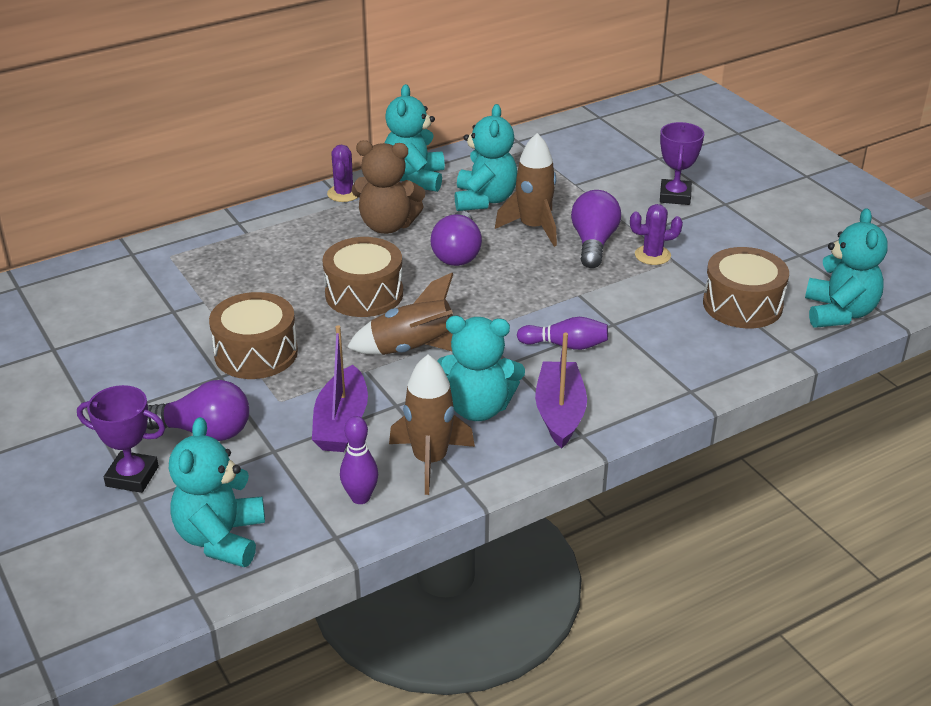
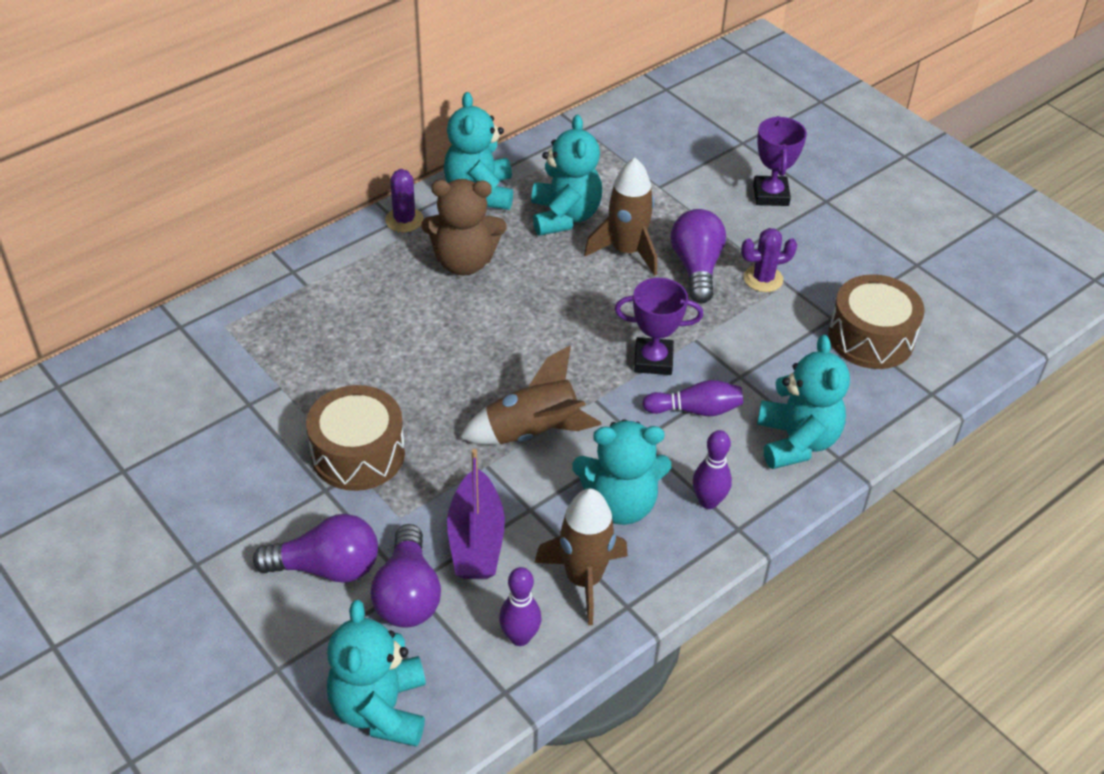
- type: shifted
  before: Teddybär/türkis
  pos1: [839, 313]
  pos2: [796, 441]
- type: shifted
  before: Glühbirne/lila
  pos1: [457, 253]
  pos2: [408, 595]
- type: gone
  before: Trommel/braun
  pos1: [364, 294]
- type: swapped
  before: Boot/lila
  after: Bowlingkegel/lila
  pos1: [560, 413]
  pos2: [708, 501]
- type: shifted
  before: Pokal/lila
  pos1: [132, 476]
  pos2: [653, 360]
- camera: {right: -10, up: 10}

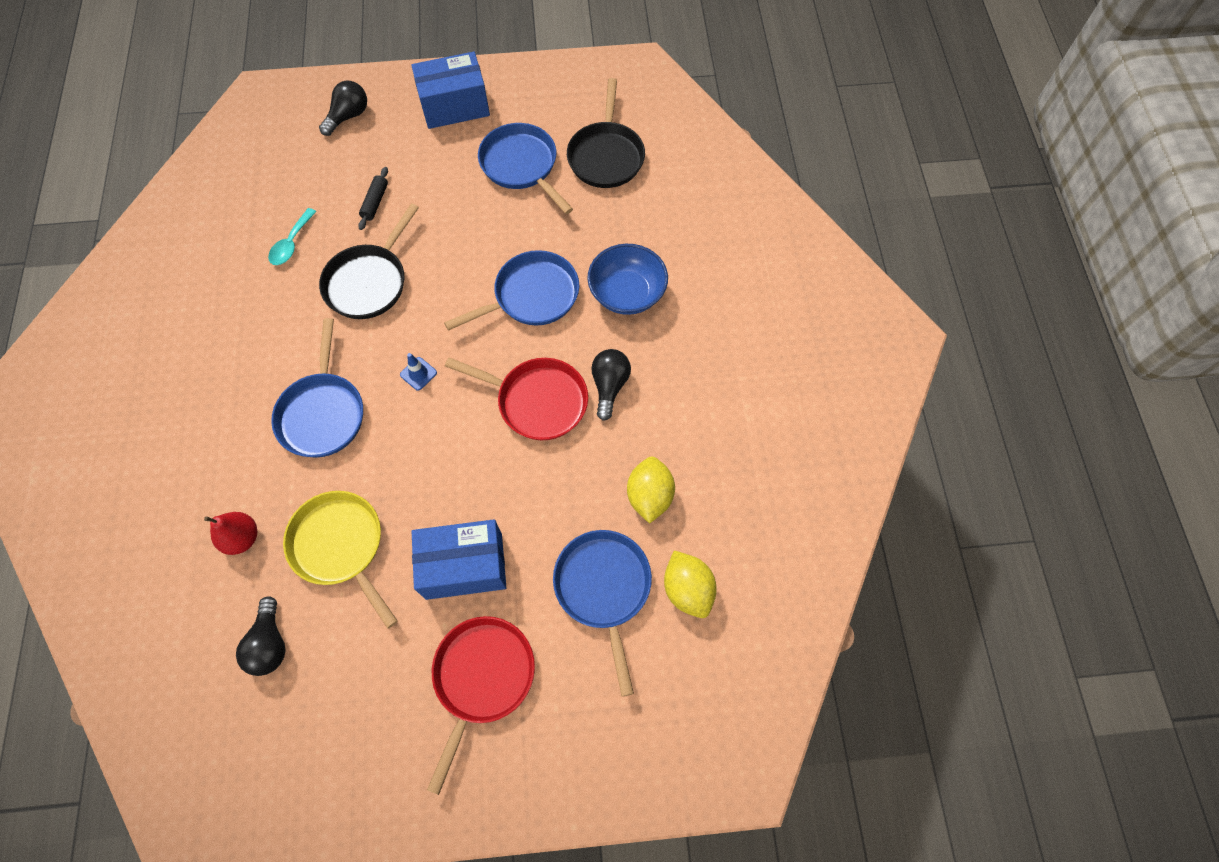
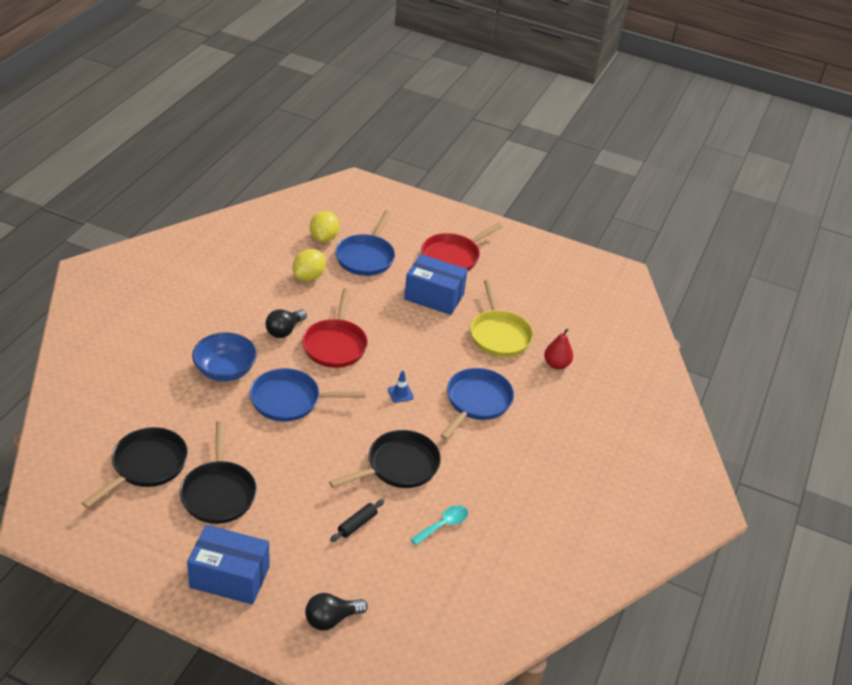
- type: repainted
  before: Pfanne/blau
  after: Pfanne/schwarz
  pos1: [522, 166]
  pos2: [219, 492]
- type: rotated
  before: Pfanne/rot
  pos1: [537, 401]
  pos2: [335, 344]
  turn: -135
- type: gone
  before: Glühbirne/schwarz
  pos1: [270, 643]
- camera: {right: -155, up: -25}

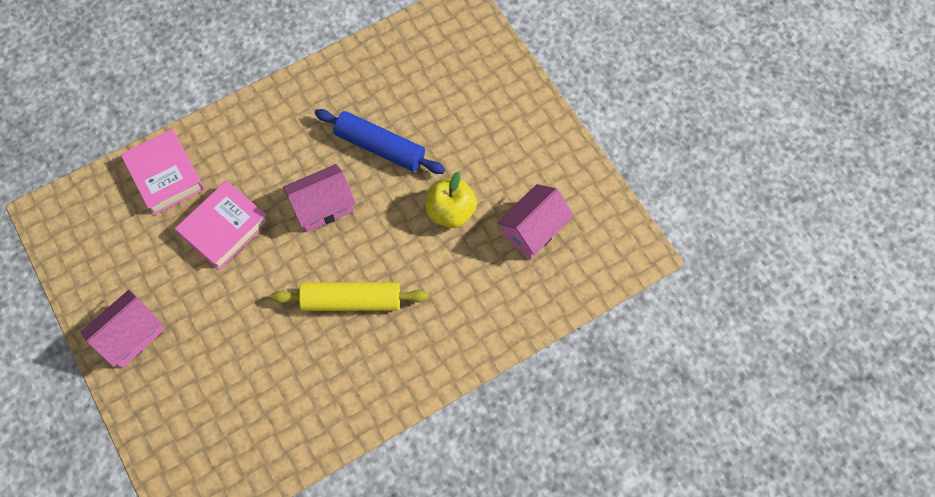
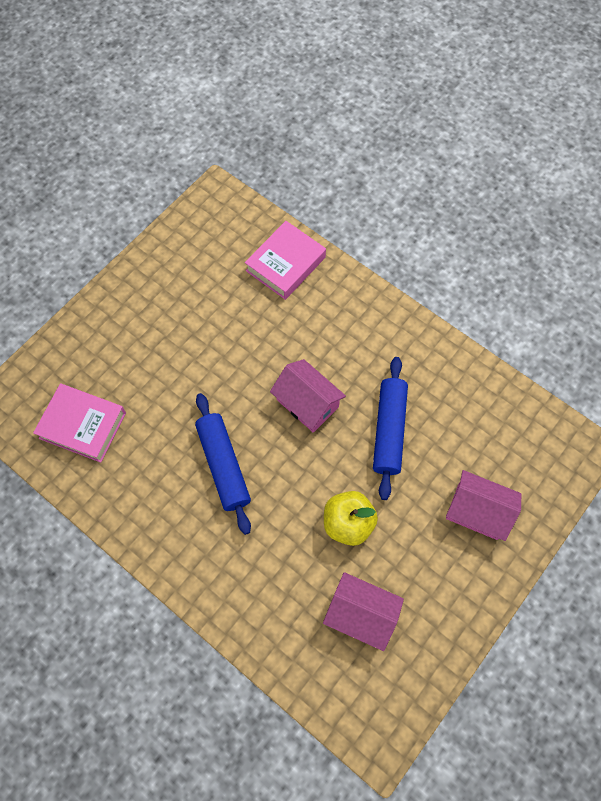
- type: shifted
  before: Buch/rosa
  pos1: [224, 228]
  pos2: [83, 425]
- type: repainted
  before: Nudelholz/gelb
  after: Nudelholz/blau
  pos1: [351, 300]
  pos2: [224, 465]
- type: shifted
  before: Haus/rosa
  pos1: [131, 335]
  pos2: [477, 511]
- camera: {right: 70, up: 0}

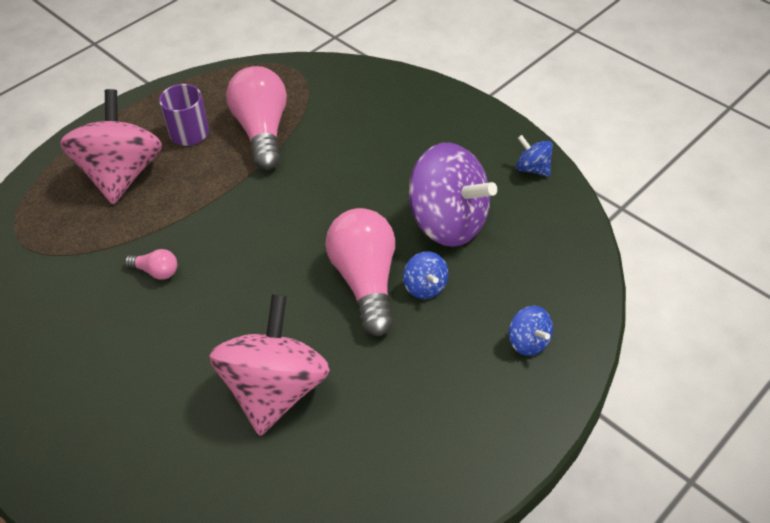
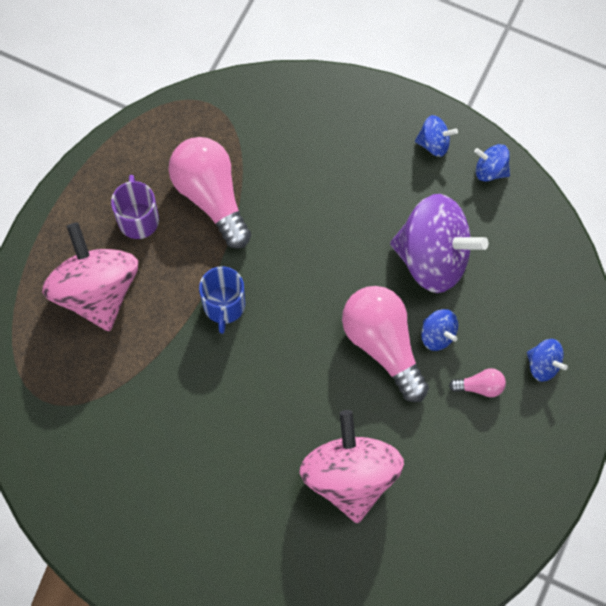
- type: shifted
  before: Glühbirne/rosa
  pos1: [156, 271]
  pos2: [480, 386]
- type: new
  after: Kreisel/blau
  pos2: [434, 143]
- type: new
  after: Tasse/blau
  pos2: [224, 306]
- camera: {right: -20, up: 20}

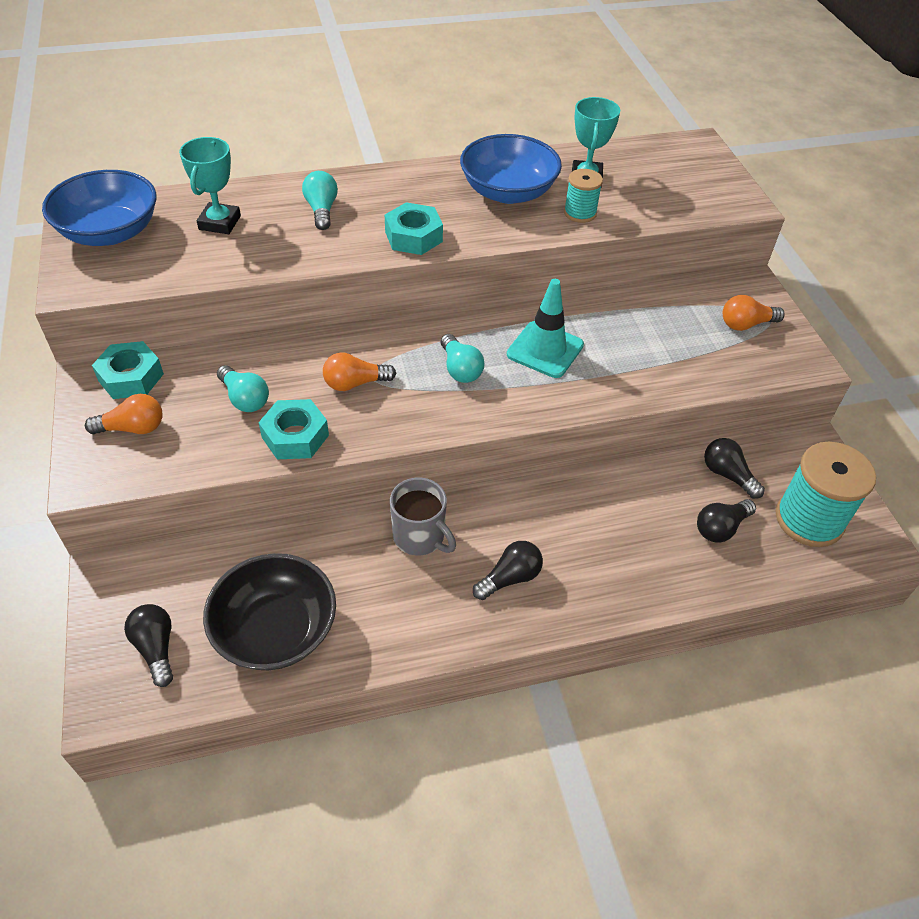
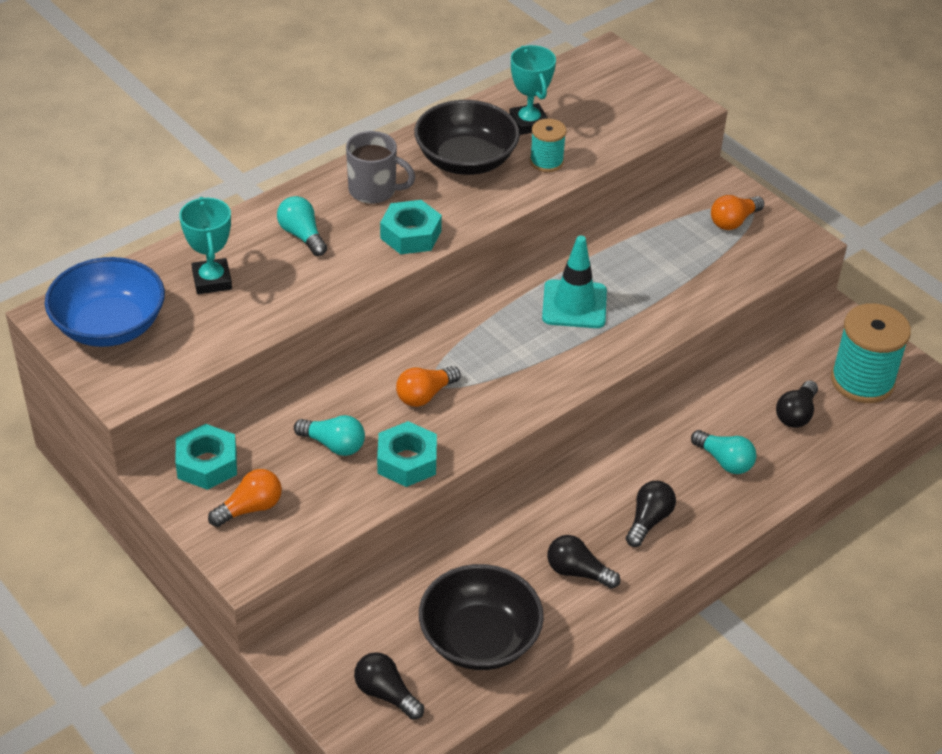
- type: repainted
  before: Schüssel/blau
  after: Schüssel/schwarz
  pos1: [508, 192]
  pos2: [466, 160]
- type: shifted
  before: Glühbirne/türkis
  pos1: [460, 369]
  pos2: [724, 461]
- type: shifted
  before: Glühbirne/schwarz
  pos1: [727, 475]
  pos2: [577, 572]
- type: shifted
  before: Tasse/grau
  pos1: [420, 537]
  pos2: [374, 191]
- camera: {right: -25, up: -5}

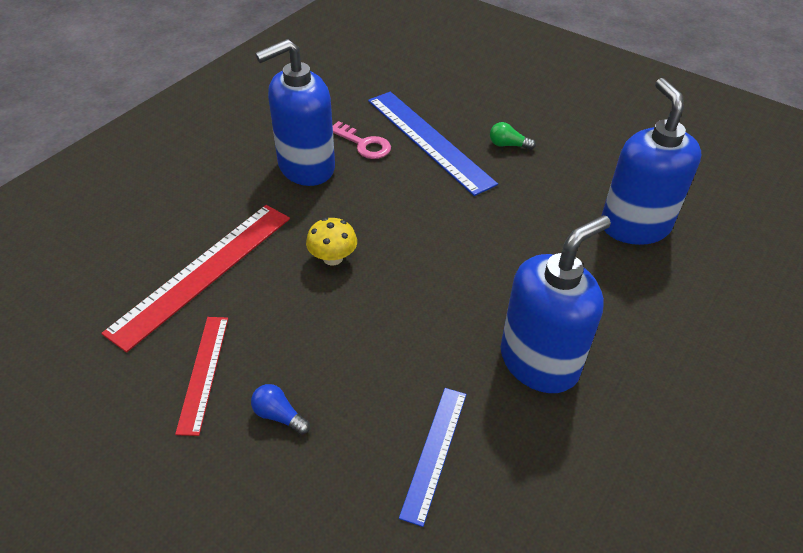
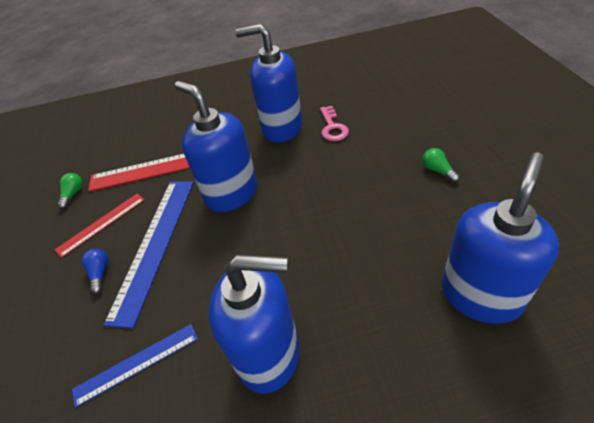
- type: shifted
  before: Lineal/blau
  pos1: [429, 140]
  pos2: [155, 244]
- type: swapped
  before: Pilz/gelb
  after: Seifenspender/blau
  pos1: [333, 258]
  pos2: [231, 194]
- type: new
  after: Glühbirne/grün
  pos2: [73, 194]
- camera: {right: 50, up: 0}

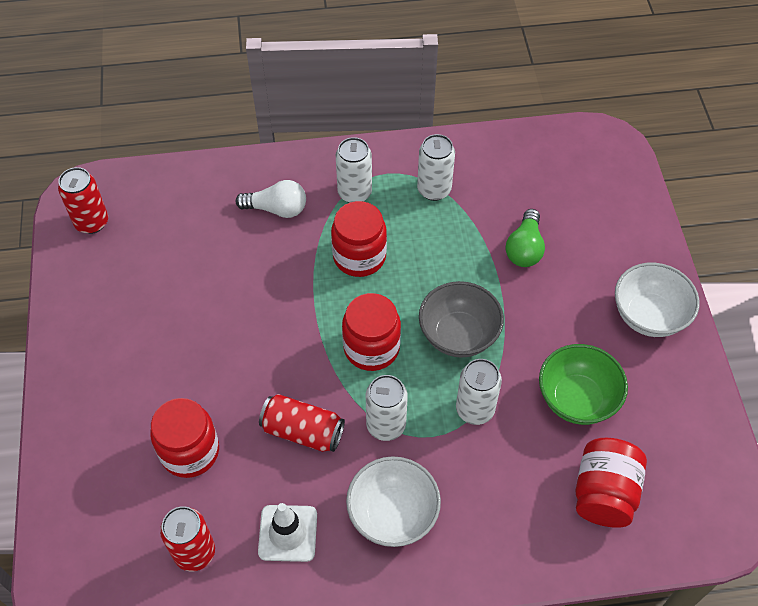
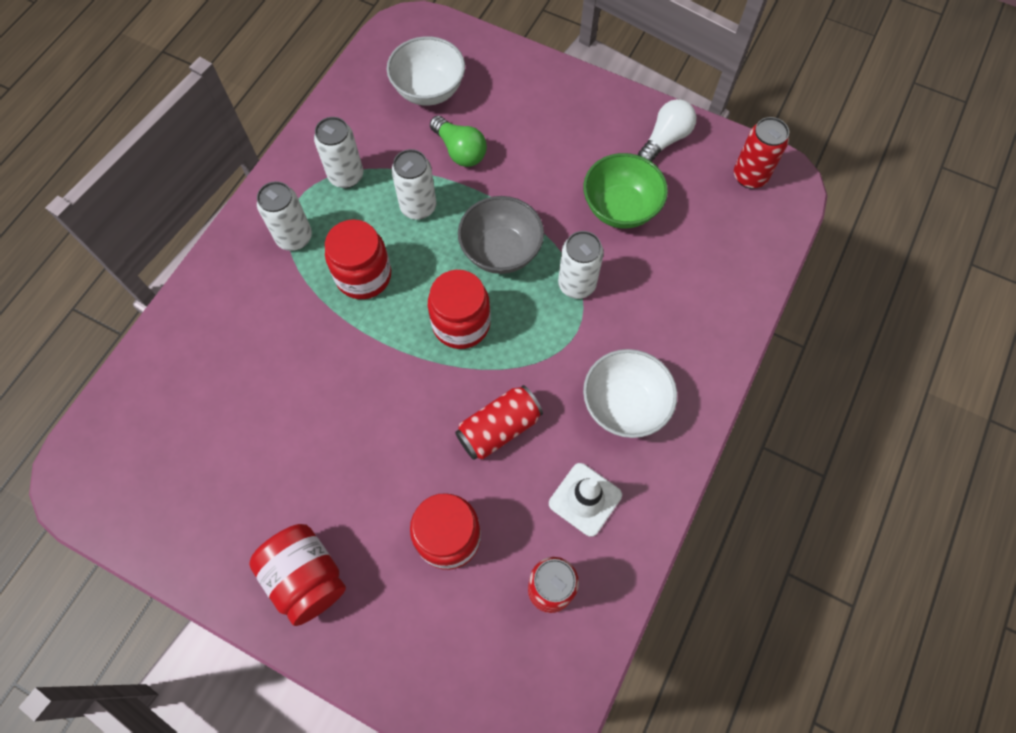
- type: shifted
  before: Dose/rot
  pos1: [91, 222]
  pos2: [750, 176]
- type: shifted
  before: Glühbirne/weiß
  pos1: [277, 209]
  pos2: [665, 139]
- type: shifted
  before: Schüssel/weiß
  pos1: [648, 316]
  pos2: [429, 90]
- type: shifted
  before: Dose/weiß
  pos1: [386, 425]
  pos2: [418, 207]
- type: shifted
  before: Einmachglas/rot
  pos1: [604, 493]
  pos2: [306, 577]
- camera: {right: -55, up: 10}

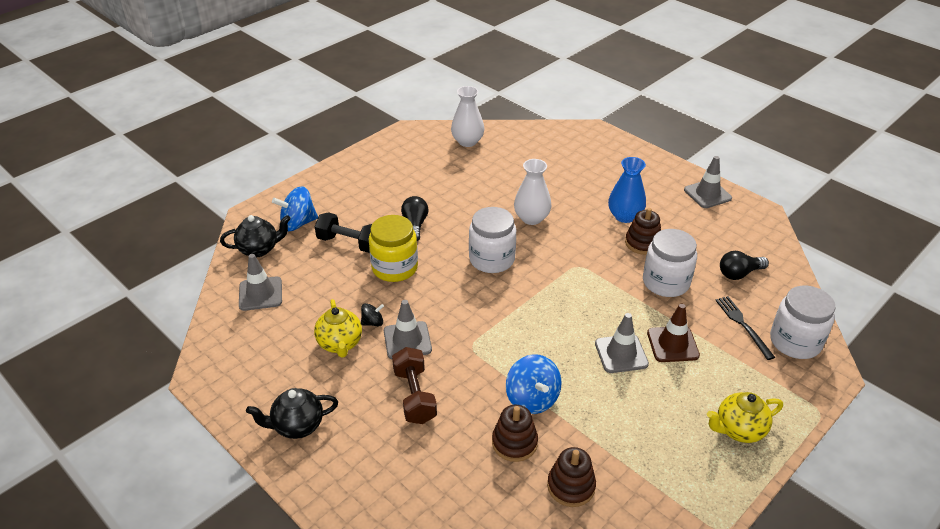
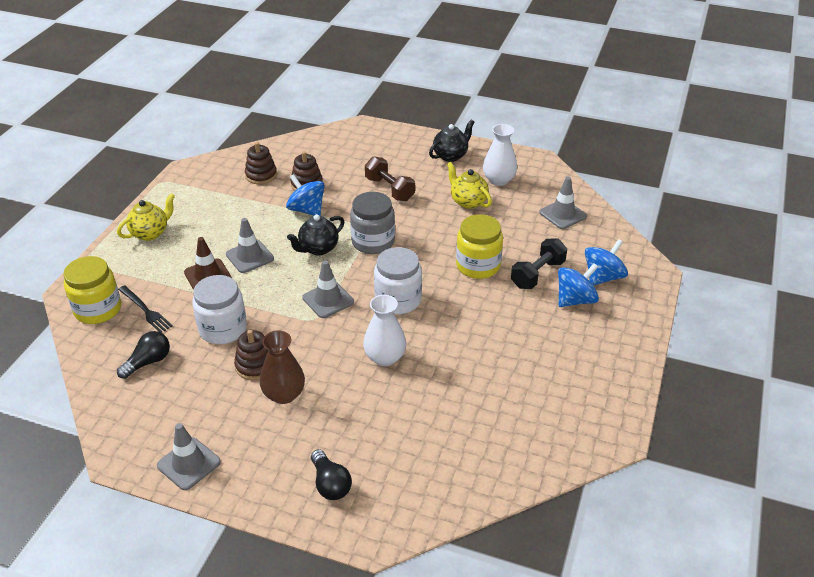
- type: shifted
  before: Vase/weiß
  pos1: [467, 141]
  pos2: [498, 180]
- type: repainted
  before: Vase/blau
  after: Vase/braun
  pos1: [625, 216]
  pos2: [284, 394]
- type: shifted
  before: Glühbirne/schwarz
  pos1: [415, 225]
  pos2: [330, 484]
- type: rotated
  before: Hantel/schwarz
  pos1: [349, 243]
  pos2: [537, 274]
  turn: -45
- type: shifted
  before: Teekanne/schwarz
  pos1: [259, 249]
  pos2: [318, 248]
- type: repainted
  before: Einmachglas/weiß
  after: Einmachglas/gelb
  pos1: [795, 342]
  pos2: [98, 309]
- type: shifted
  before: Leitkegel/grau
  pos1: [407, 340]
  pos2: [328, 300]
- type: gone
  before: Kreisel/schwarz
  pos1: [373, 322]
- type: new
  after: Einmachglas/grau
  pos2: [373, 242]
- type: new
  after: Kreisel/blau
  pos2: [575, 300]
- camera: {right: 155, up: 0}

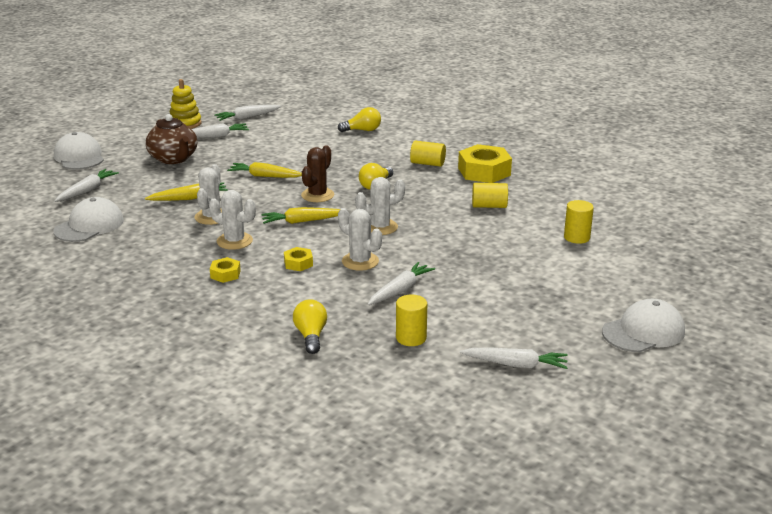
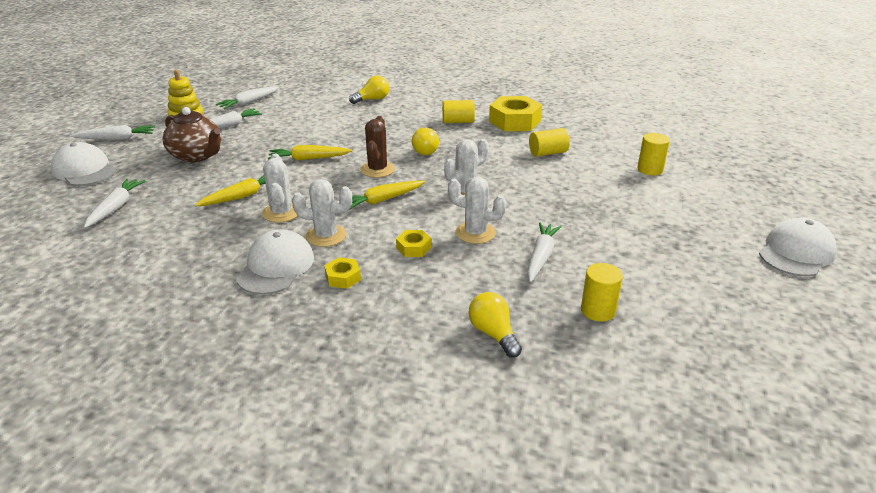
- type: shifted
  before: Kappe/weiß
  pos1: [89, 225]
  pos2: [276, 267]
- type: shifted
  before: Karotte/weiß
  pos1: [515, 365]
  pos2: [117, 139]
- camera: {right: -20, up: 5}

